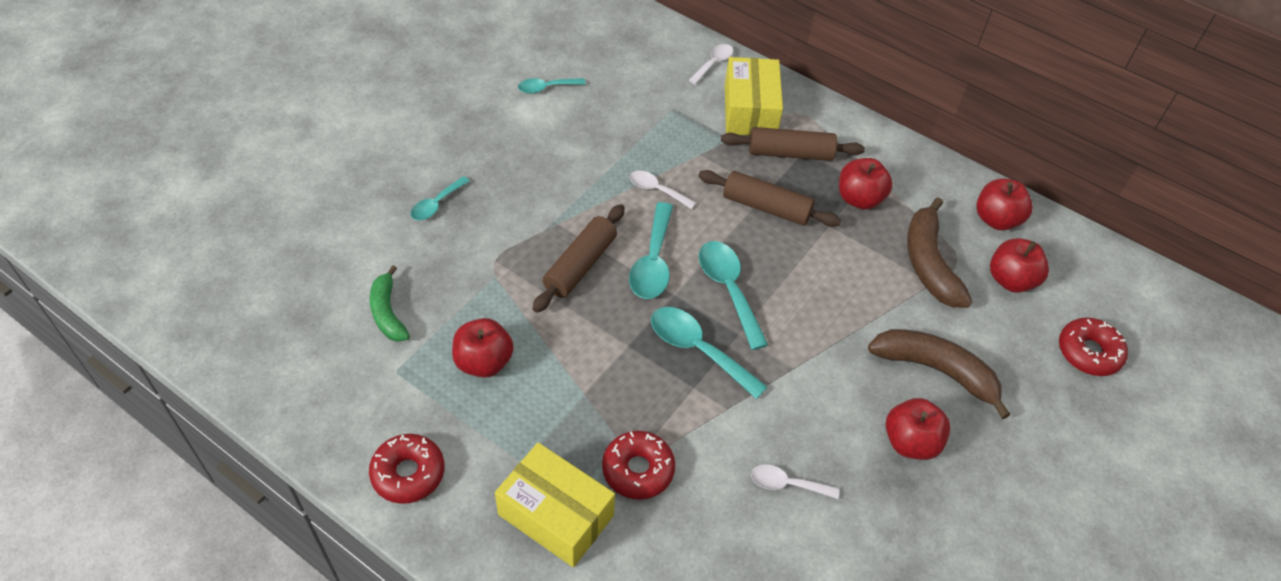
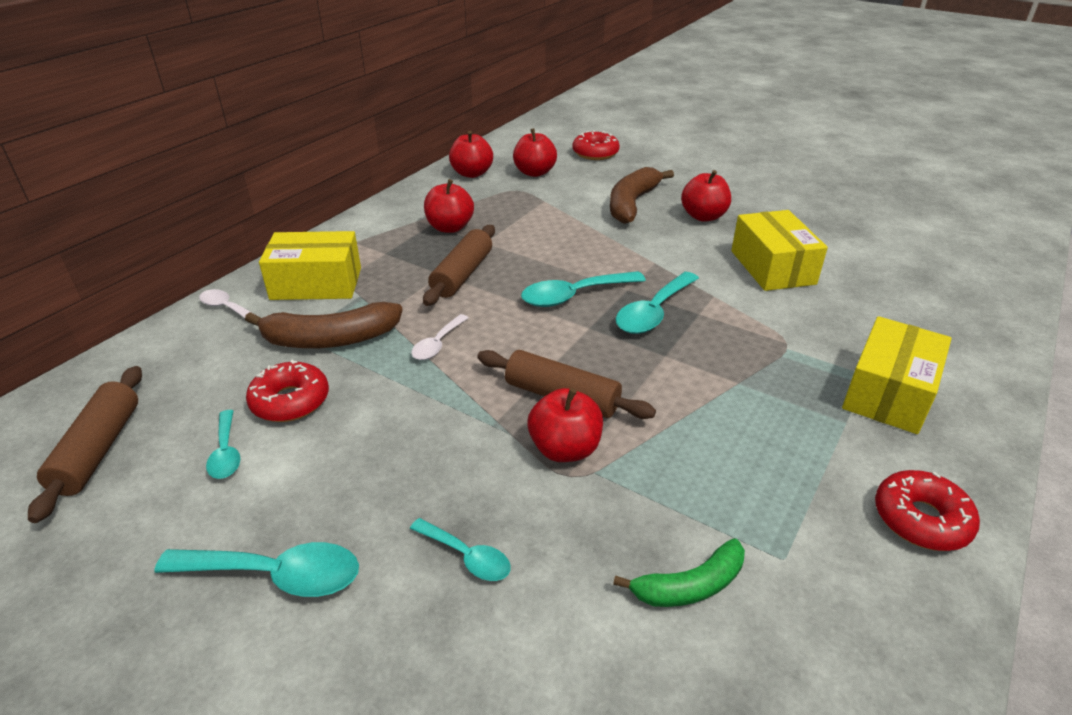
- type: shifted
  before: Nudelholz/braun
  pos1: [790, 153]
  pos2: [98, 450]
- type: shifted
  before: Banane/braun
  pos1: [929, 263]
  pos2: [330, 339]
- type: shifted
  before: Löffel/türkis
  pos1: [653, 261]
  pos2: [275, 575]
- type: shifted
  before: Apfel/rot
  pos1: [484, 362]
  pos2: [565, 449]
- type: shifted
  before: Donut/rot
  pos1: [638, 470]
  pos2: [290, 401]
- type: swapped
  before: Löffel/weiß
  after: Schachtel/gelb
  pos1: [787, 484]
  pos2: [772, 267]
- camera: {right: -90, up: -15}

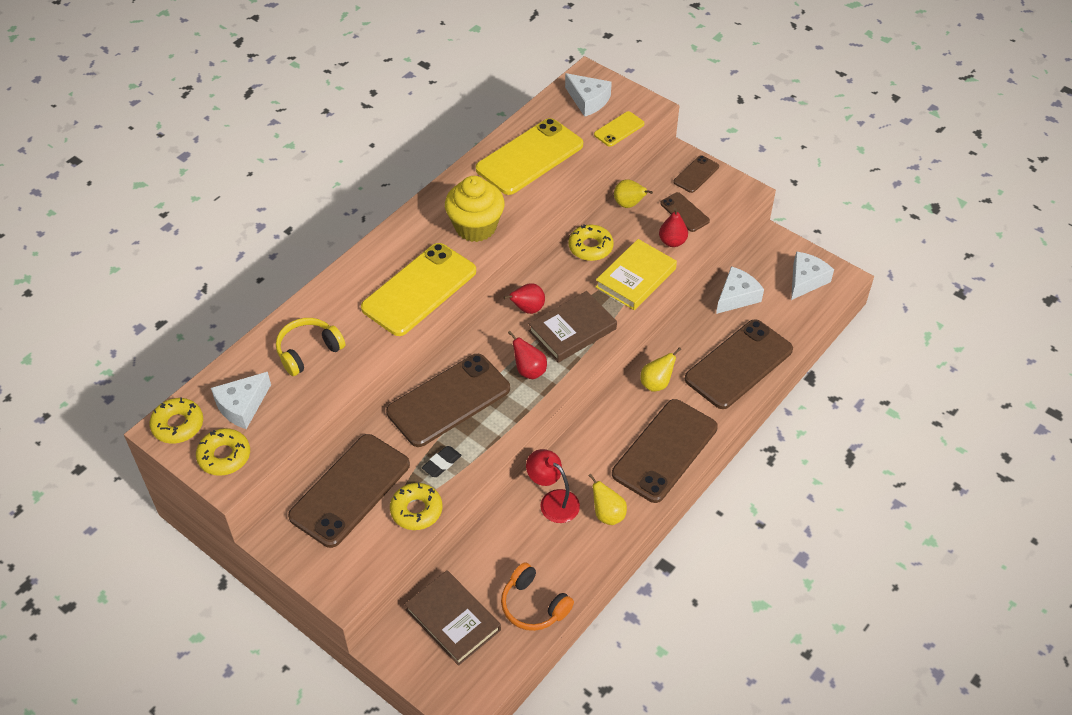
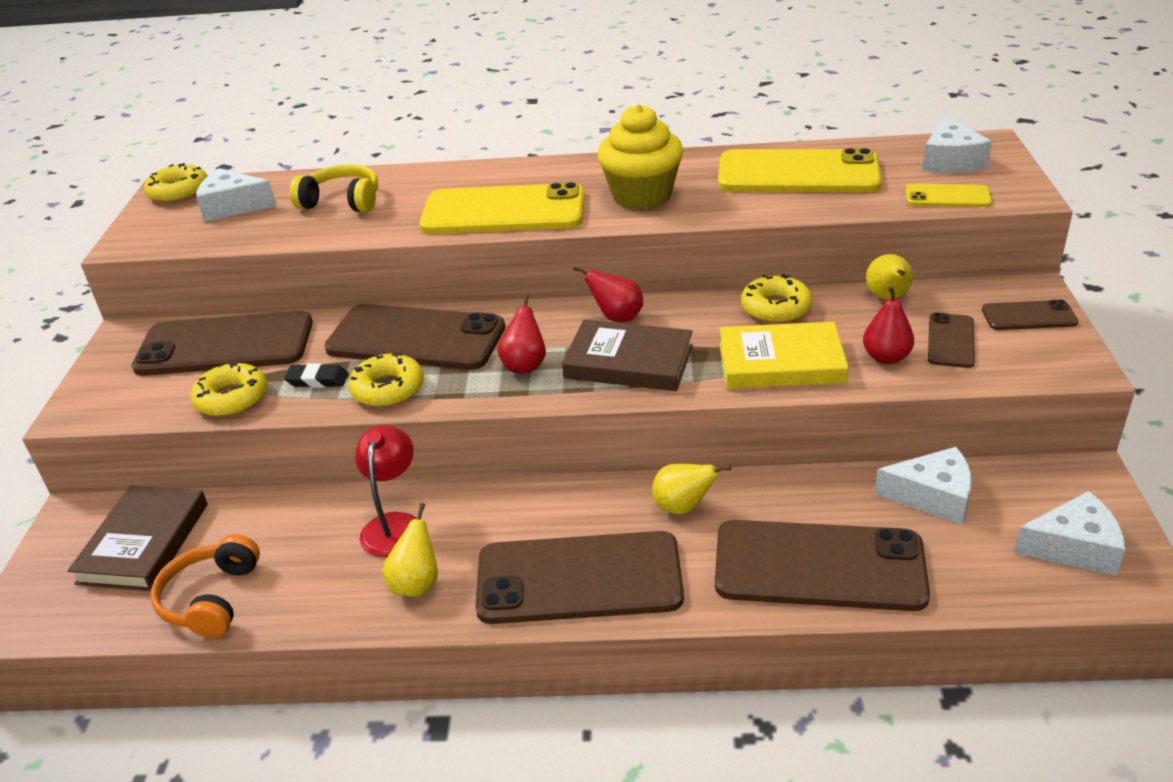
- type: shifted
  before: Donut/gelb
  pos1: [224, 456]
  pos2: [388, 389]
- camera: {right: 55, up: -15}

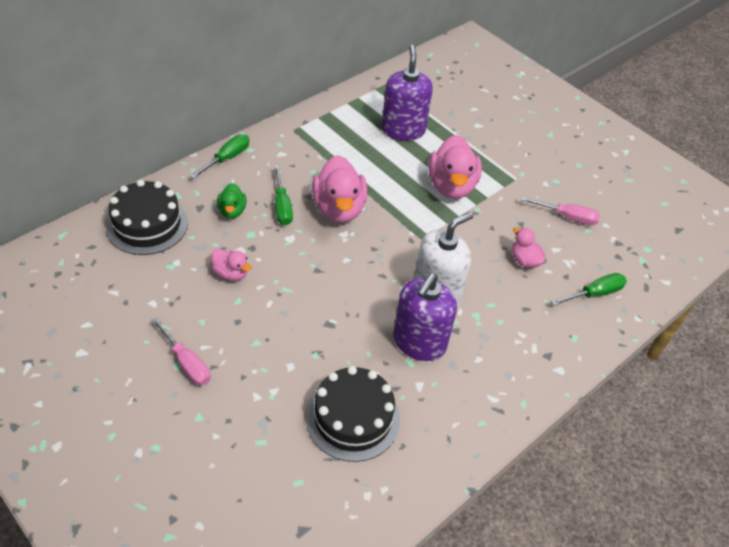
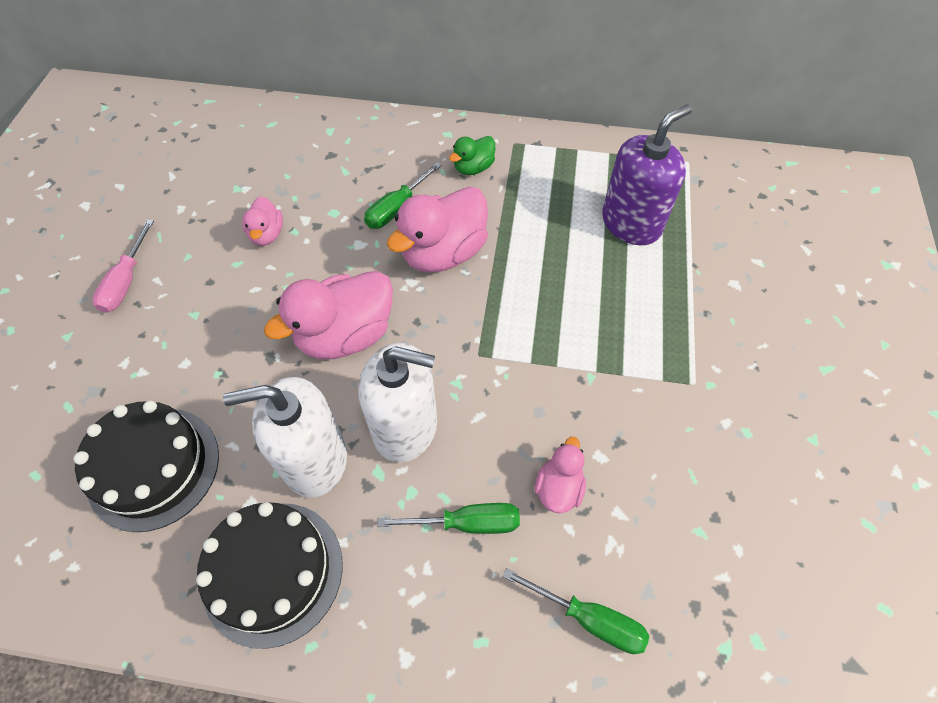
- type: shifted
  before: Schraubenzieher/grün
  pos1: [227, 158]
  pos2: [467, 523]
- type: shifted
  before: Ente/rosa
  pos1: [451, 186]
  pos2: [346, 335]
- type: shifted
  before: Kuchen/schwarz
  pos1: [147, 224]
  pos2: [273, 572]
- type: shifted
  before: Ente/grün
  pos1: [232, 211]
  pos2: [473, 168]
- type: gone
  before: Schraubenzieher/rosa
  pos1: [567, 217]
- type: repainted
  before: Seifenspender/lila
  after: Seifenspender/weiß
  pos1: [419, 342]
  pos2: [314, 459]
- camera: {right: 55, up: 10}

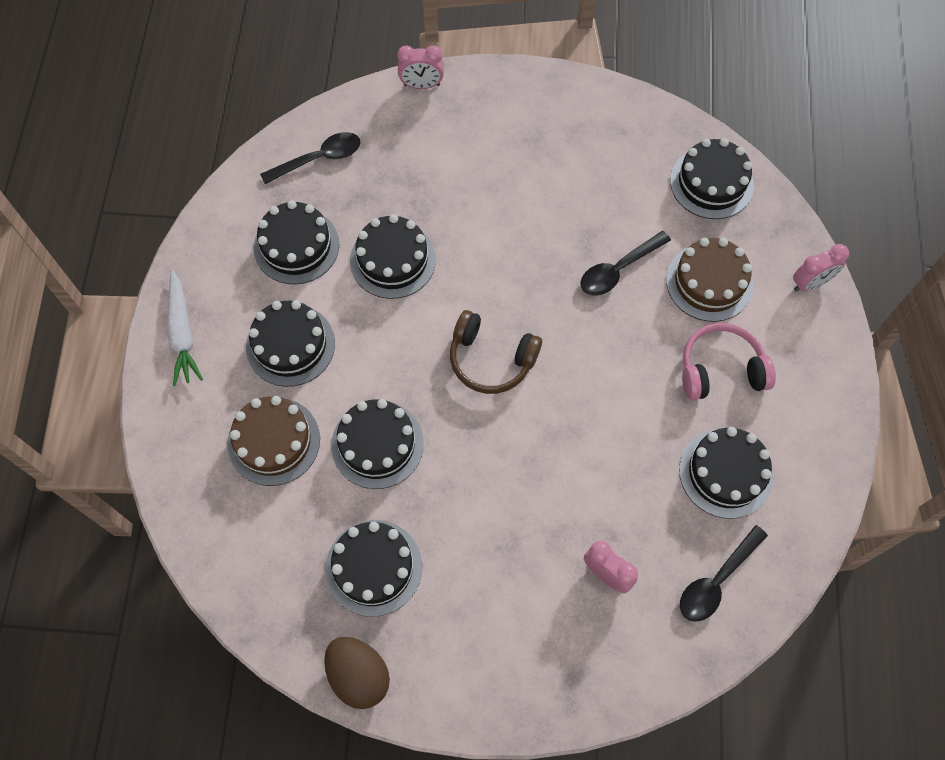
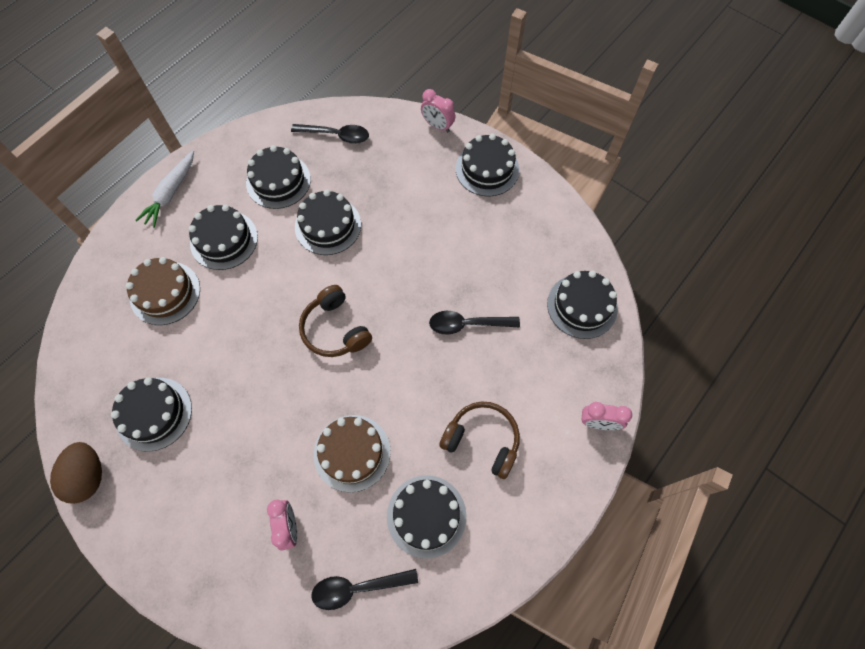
- type: shifted
  before: Kuchen/braun
  pos1: [709, 282]
  pos2: [352, 453]
- type: repainted
  before: Kopfhörer/rosa
  after: Kopfhörer/braun
  pos1: [720, 369]
  pos2: [482, 440]
- type: shifted
  before: Kuchen/schwarz
  pos1: [377, 444]
  pos2: [487, 169]
- camera: {right: 35, up: 0}

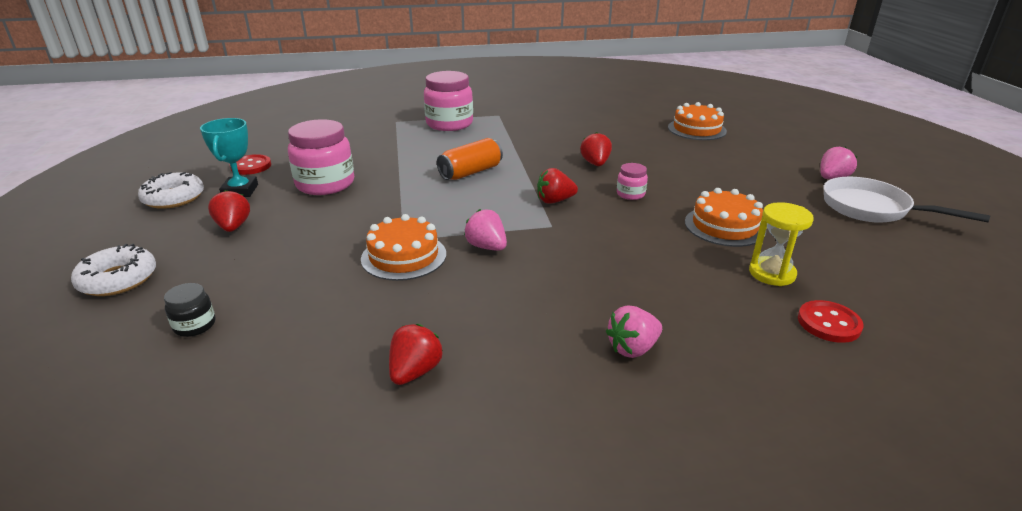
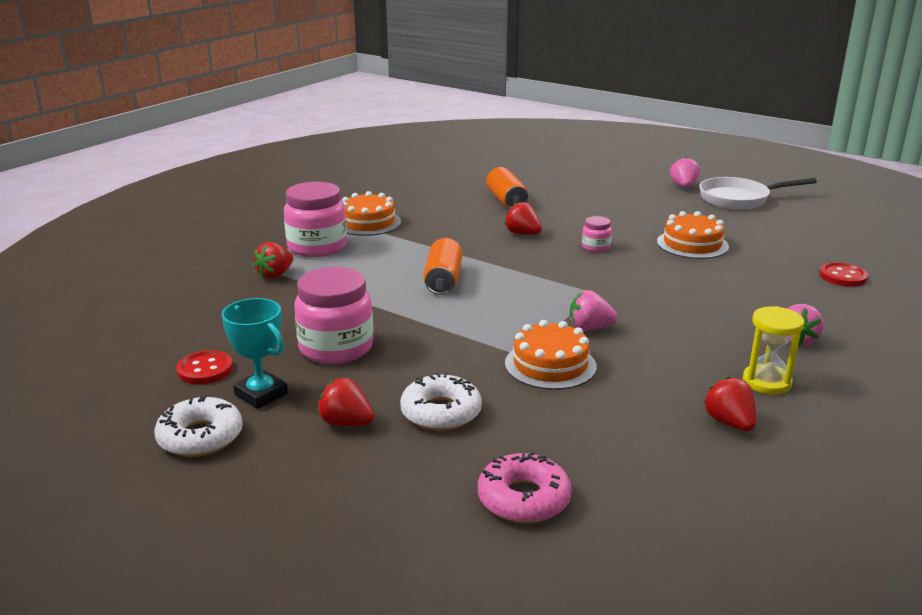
- type: shifted
  before: Kuchen/orange
  pos1: [696, 129]
  pos2: [367, 223]
- type: shifted
  before: Erdbeere/rot
  pos1: [554, 201]
  pos2: [275, 275]
- type: shifted
  before: Sanduhr/gelb
  pos1: [772, 273]
  pos2: [766, 382]
- type: shifted
  before: Donut/weiß
  pos1: [118, 279]
  pos2: [441, 412]
- type: swapped
  before: Einmachglas/schwarz
  after: Donut/rosa
  pos1: [195, 325]
  pos2: [523, 498]
- type: new
  after: Dose/orange
  pos2: [506, 201]
- camera: {right: -45, up: -5}

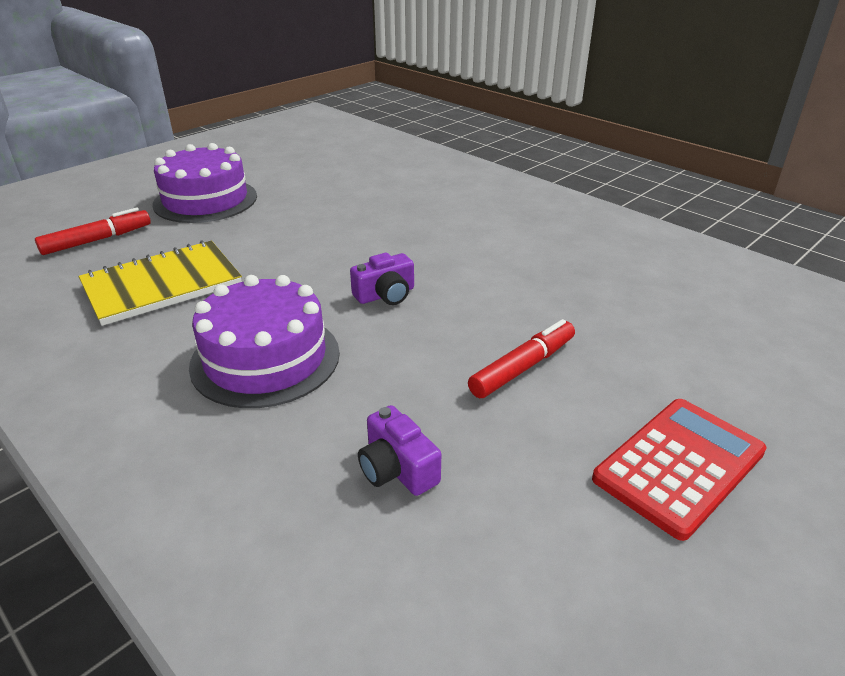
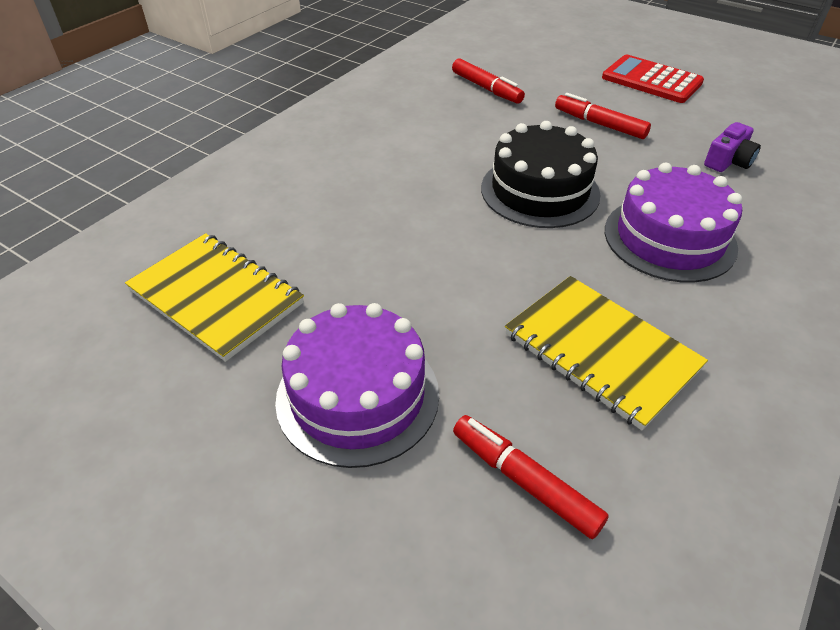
- type: swapped
  before: Kamera/lila
  after: Kuchen/schwarz
  pos1: [385, 295]
  pos2: [540, 191]
- type: new
  after: Filzstift/rot
  pos2: [486, 88]
- type: new
  after: Notizbuch/gelb
  pos2: [216, 297]
- camera: {right: -100, up: 10}

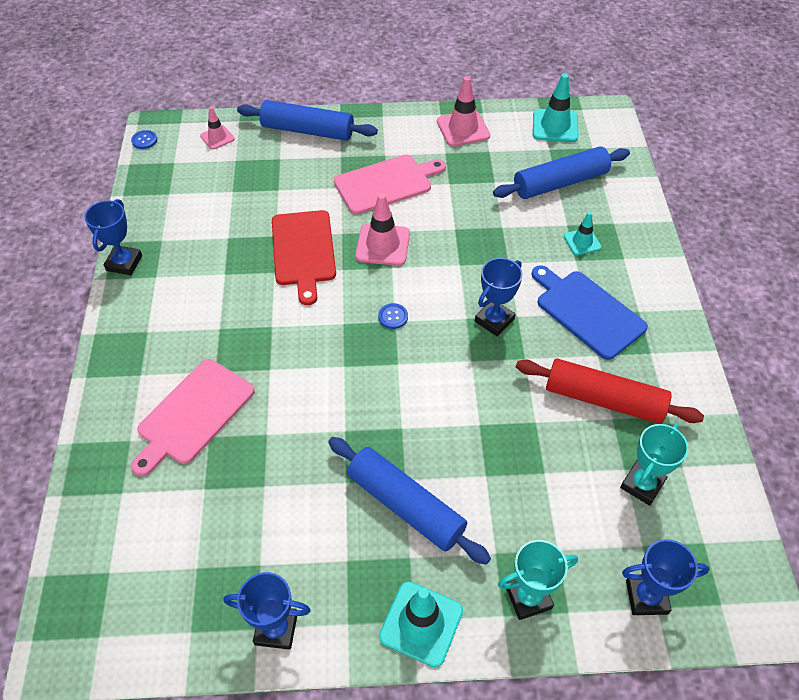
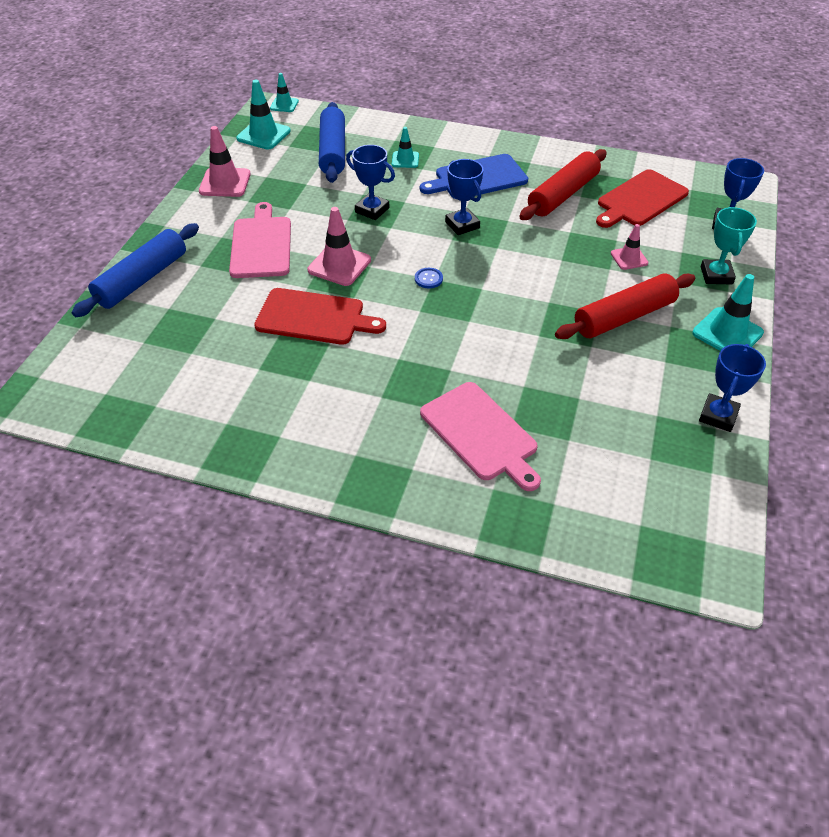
- type: shifted
  before: Leitkegel/rosa
  pos1: [217, 137]
  pos2: [629, 258]
- type: gone
  before: Knopf/blau
  pos1: [144, 140]
- type: shifted
  before: Pokal/blau
  pos1: [124, 263]
  pos2: [372, 210]
- type: swapped
  before: Pokal/türkis
  after: Schneidebrett/rot
  pos1: [642, 484]
  pos2: [640, 200]
- type: repainted
  before: Nudelholz/blau
  after: Nudelholz/rot
  pos1: [405, 505]
  pos2: [624, 317]
- type: new
  after: Leitkegel/türkis
  pos2: [284, 105]
- camera: {right: -70, up: -5}

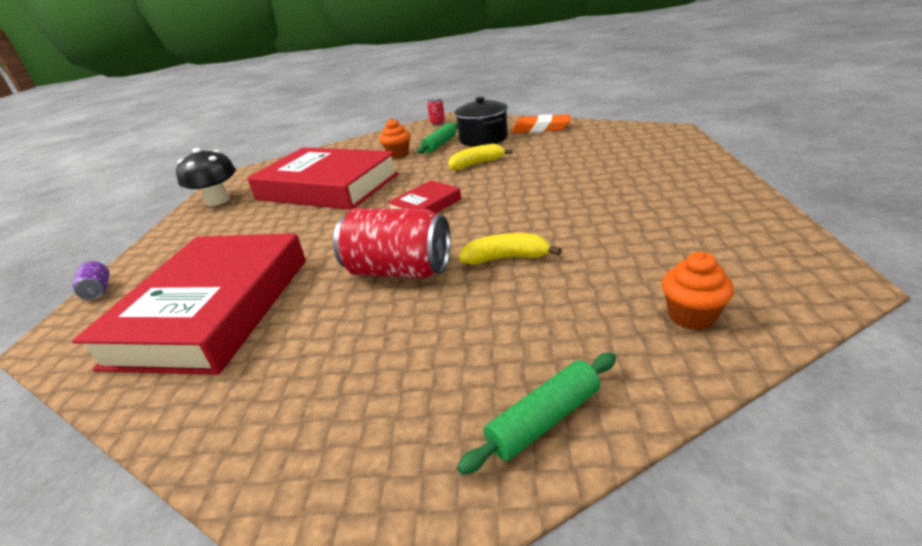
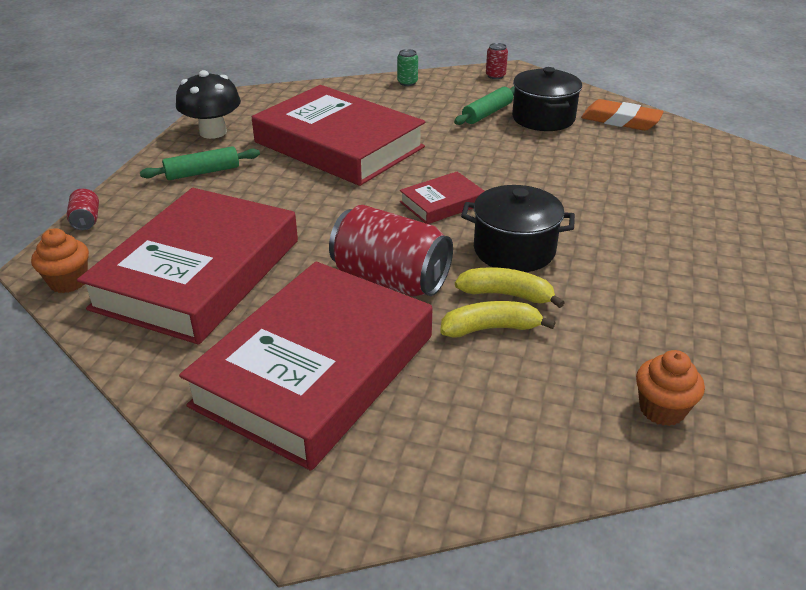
- type: shifted
  before: Muffin/orange
  pos1: [398, 154]
  pos2: [68, 282]
- type: shifted
  before: Banane/gelb
  pos1: [477, 164]
  pos2: [491, 328]
- type: repainted
  before: Dose/lila
  after: Dose/rot
  pos1: [98, 291]
  pos2: [86, 220]
- type: shifted
  before: Nudelholz/grün
  pos1: [544, 420]
  pos2: [202, 172]
- type: new
  after: Dose/grün
  pos2: [407, 82]
- type: new
  after: Kochtopf/schwarz
  pos2: [514, 250]
- type: new
  after: Buch/rot
  pos2: [316, 370]
- camera: {right: 10, up: 5}

